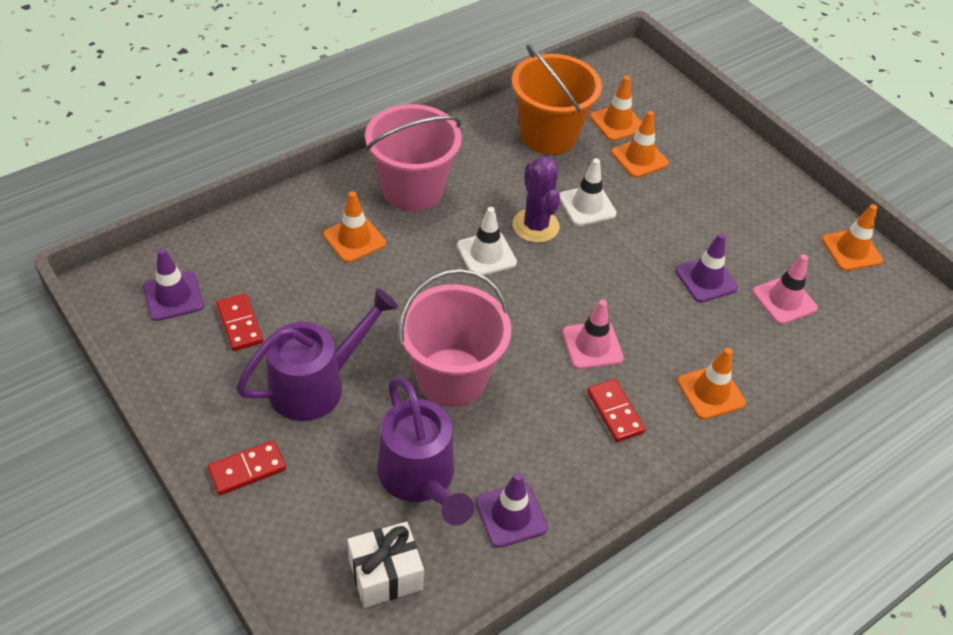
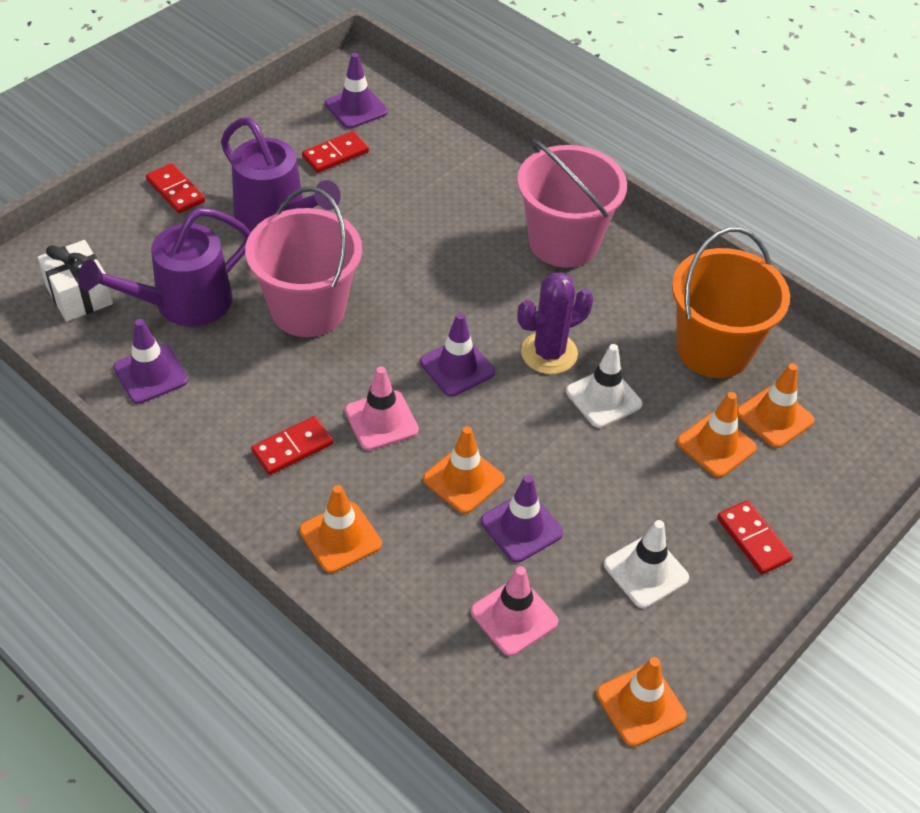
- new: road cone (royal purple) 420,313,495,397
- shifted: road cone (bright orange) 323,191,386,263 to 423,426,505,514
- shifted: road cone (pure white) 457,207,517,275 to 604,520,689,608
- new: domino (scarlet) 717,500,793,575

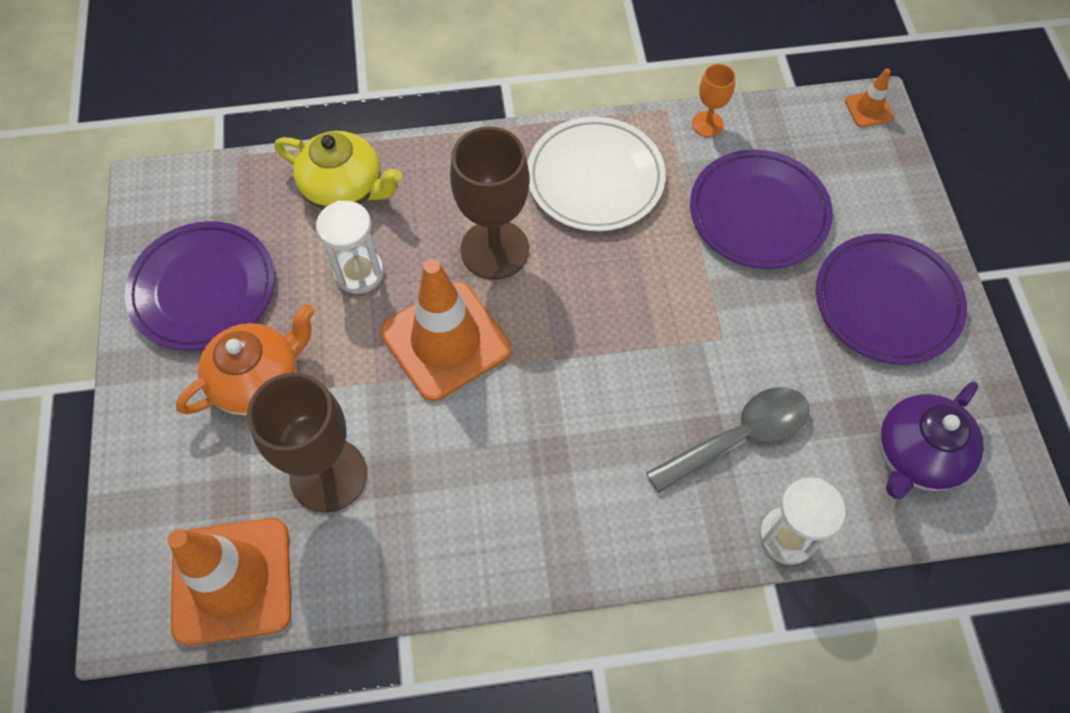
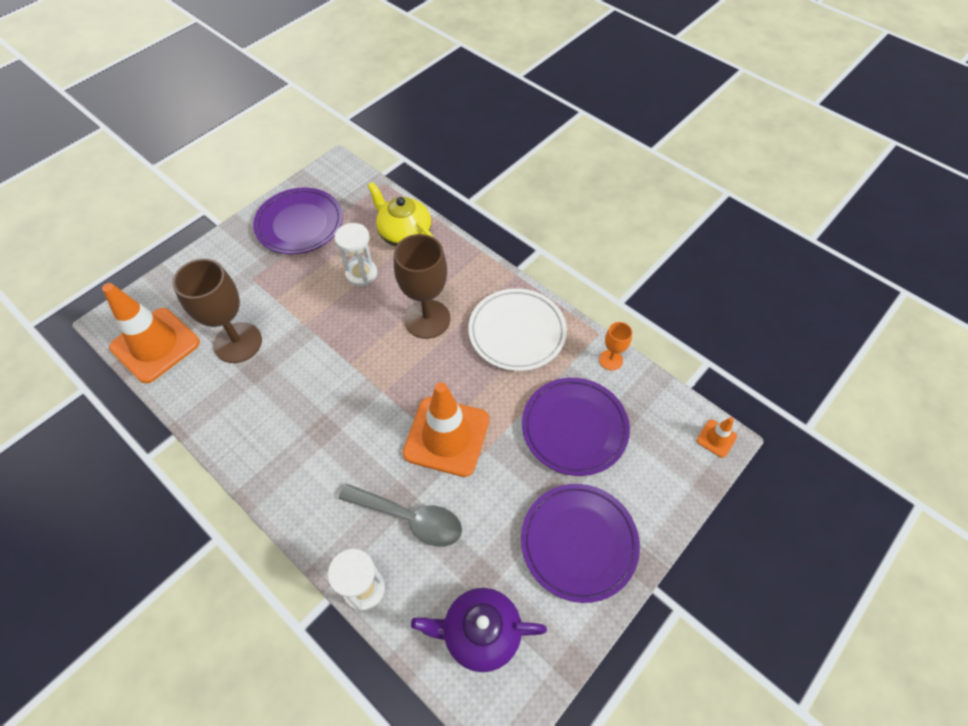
- rotated: china teapot (golden) 275,131,402,209 = 368,182,433,247 150 degrees clockwise
- shifted: road cone (bright orange) 381,259,511,401 to 403,382,489,477
- gone: china teapot (bright orange) 176,304,314,416

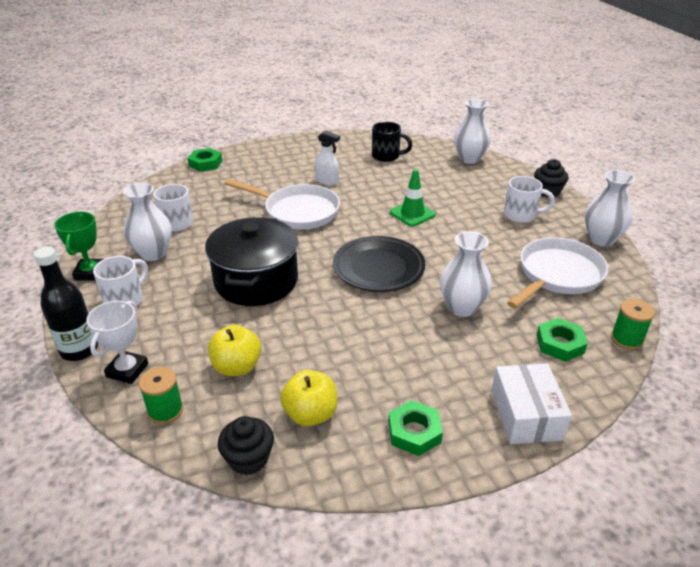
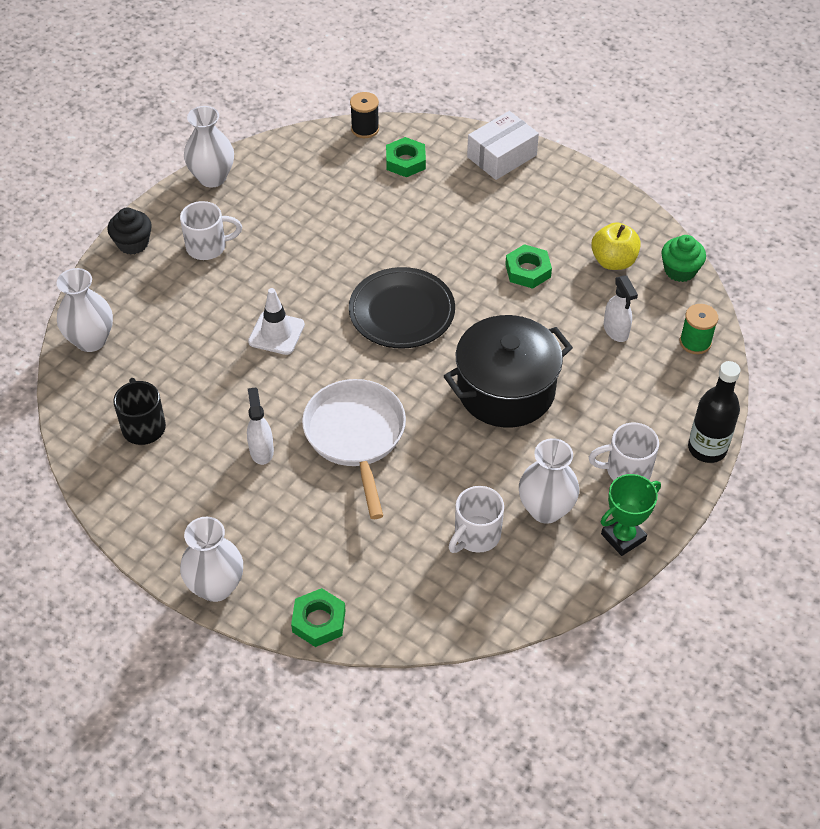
- rotated: coffee mug (pure white) 504,176,555,223 = 180,201,242,260 105 degrees clockwise
- shifted: flower vase (pure white) 440,231,492,317 to 180,517,243,602
- repainted: road cone (green) 390,169,436,227 to road cone (pure white) 248,288,305,355
- repainted: bobbin (green) 611,299,655,350 to bobbin (ebony) 350,92,379,138
- shifted: hexagon nut (green) 388,400,443,456 to 505,244,552,289
- swapped: toy apple (golden) 208,325,261,376 to spray bottle (pure white) 604,275,638,342
- repainted: cupcake (ebony) 218,416,274,475 to cupcake (green) 661,235,706,282
- gone: award cup (pure white) 86,301,148,384
- gone: frying pan (pure white) 507,237,608,309

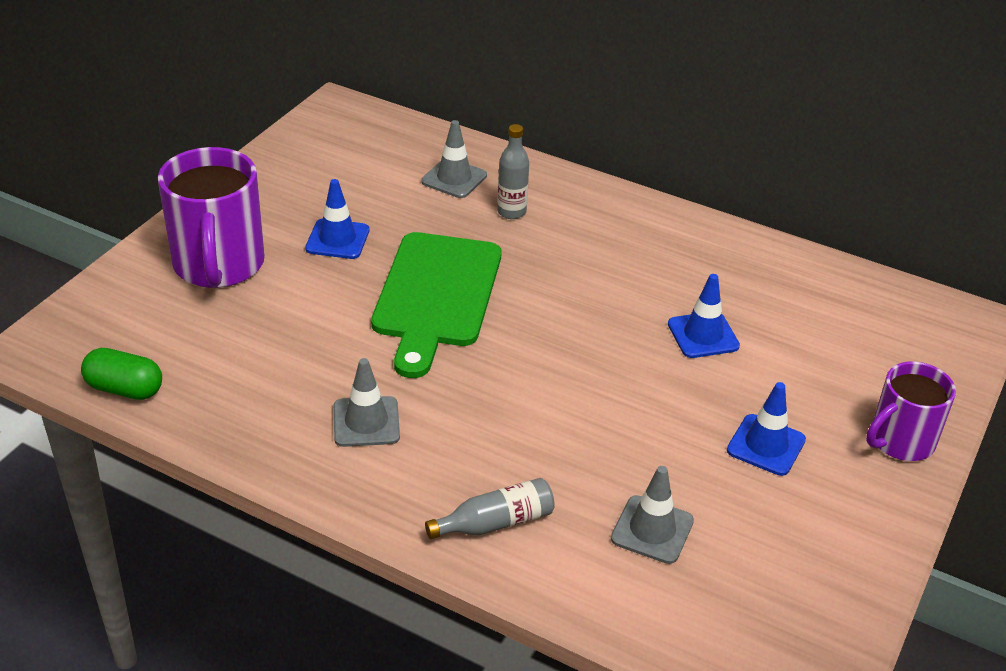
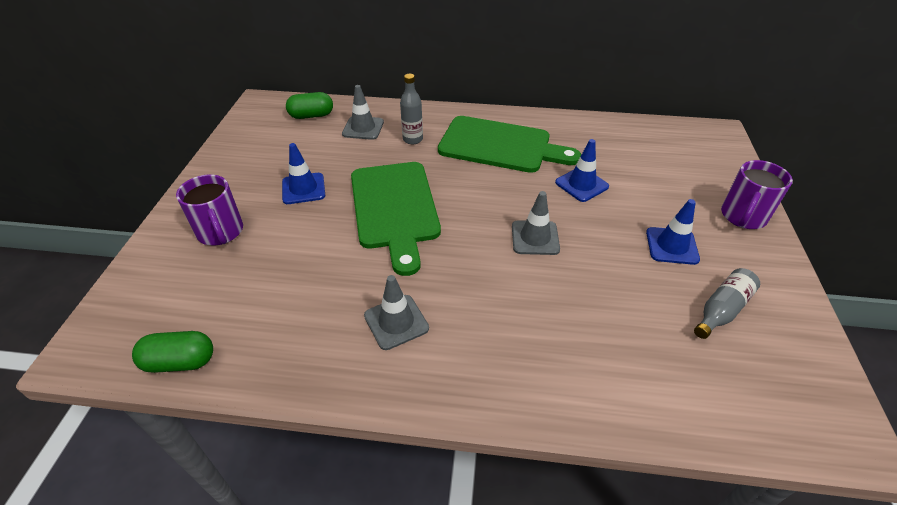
- scaled: coffee mug (royal purple) 158,147,265,288 = 176,174,243,245 x0.63
- new: pill (green) 286,92,333,119
- new: bread board (green) 438,116,581,173
- shifted: road cone (grey) 611,466,694,564 to 512,191,560,255
- shifted: bottle (grey) 425,478,555,539 to 694,268,760,339

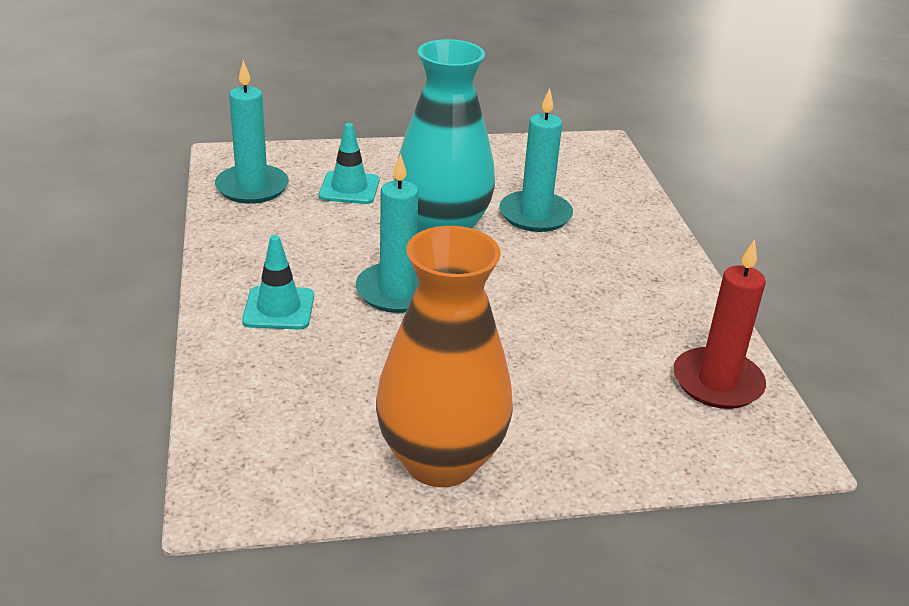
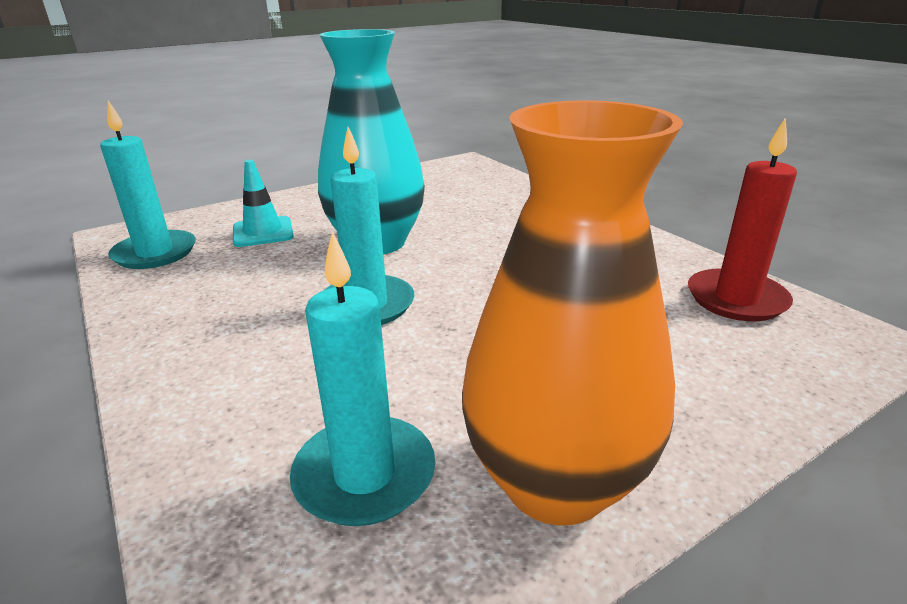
- shifted: pillar candle (aqua) 499,88,573,232 to 290,231,436,526
- gone: road cone (aqua) 242,235,314,330

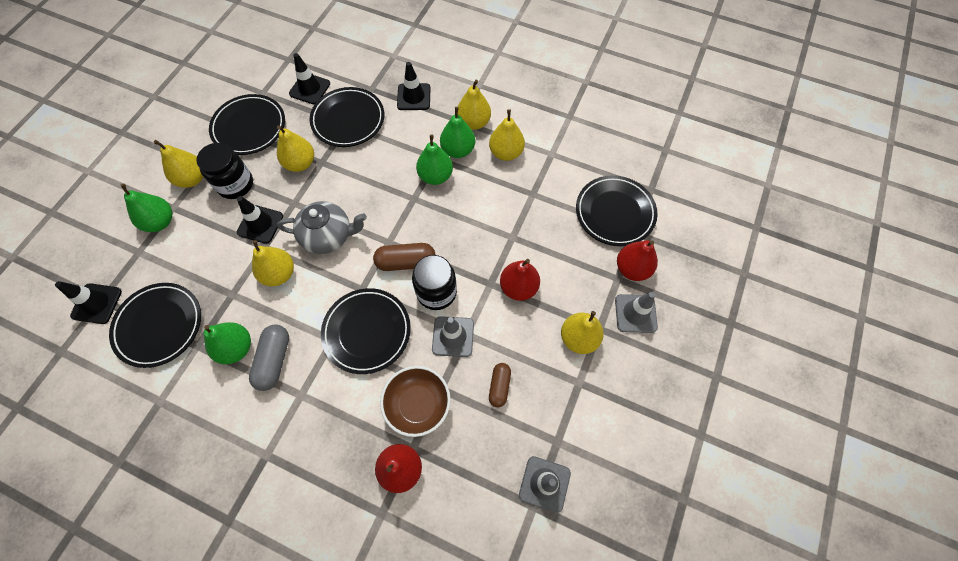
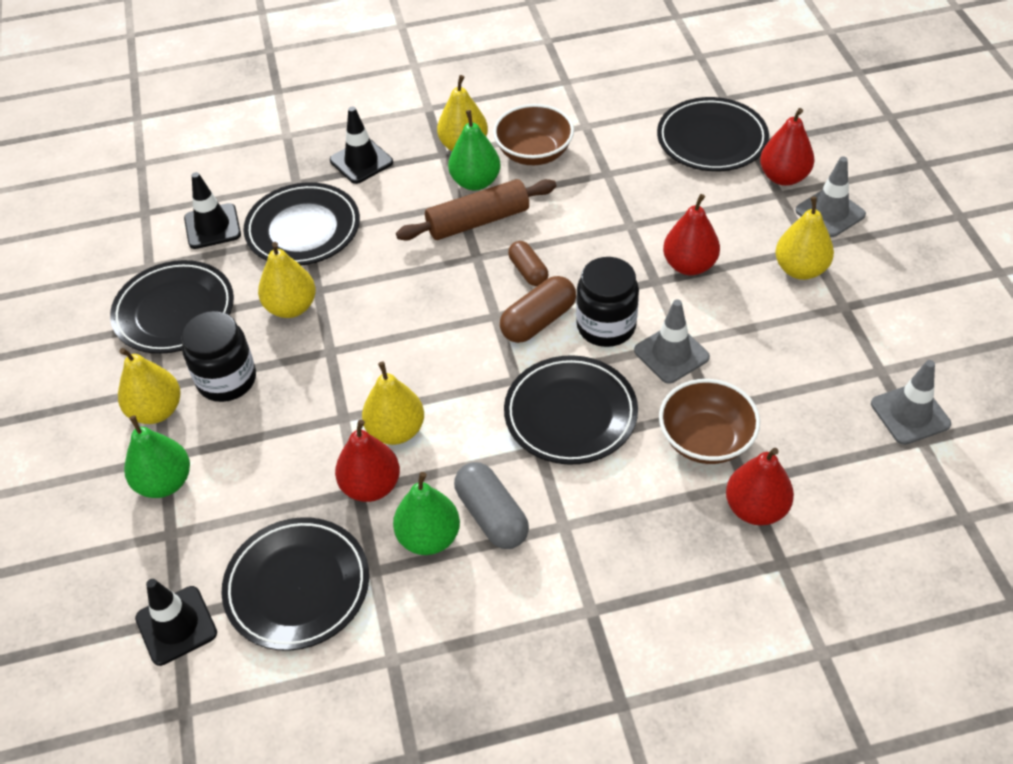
- new: pear fruit (scarlet) 335,419,400,502
- swapped: pear fruit (green) 416,134,453,185 to pastry roller (brown) 396,179,556,241
- swapped: pear fruit (golden) 489,110,525,161 to serving bowl (brown) 493,104,574,165
- shifted: pill (brown) 489,363,511,408 to 508,241,548,286
- gone: road cone (ebony) 237,196,283,244
- gone: china teapot (grey) 277,201,367,254

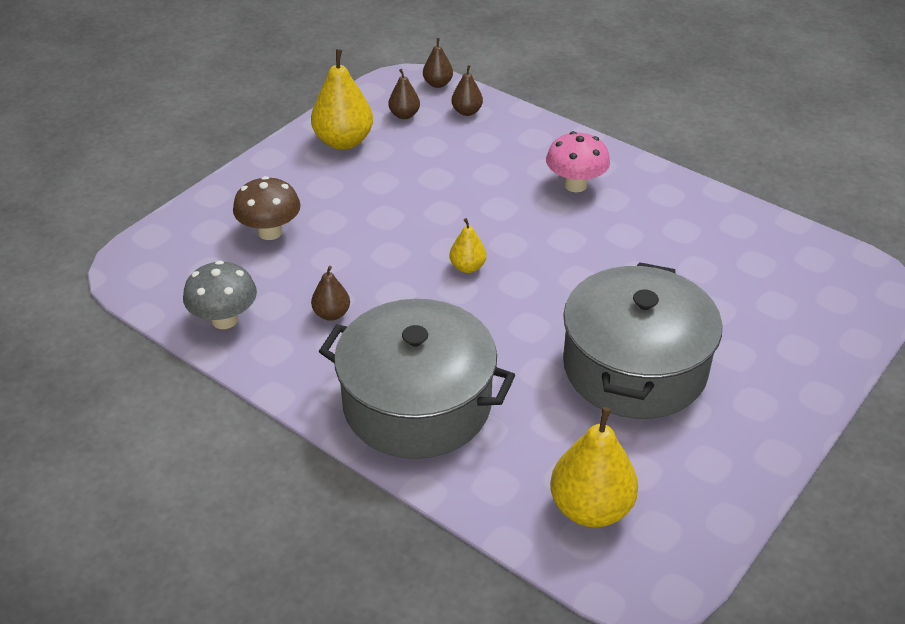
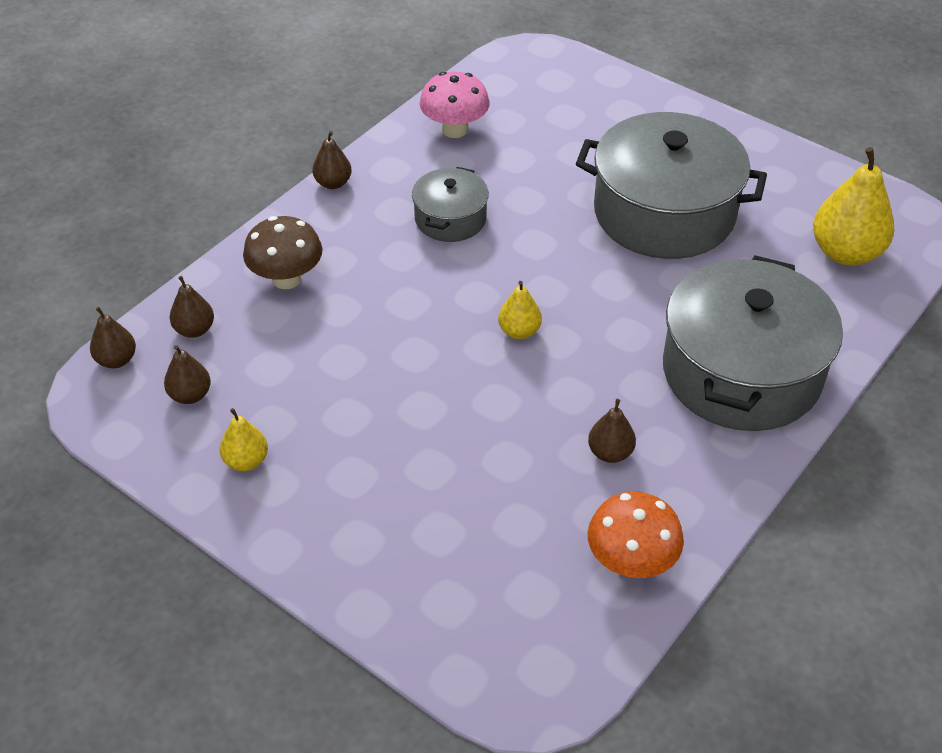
- scaled: pear fruit (golden) 311,49,373,150 = 220,408,268,471 x0.53
- shifted: toadstool (brown) 233,176,301,240 to 243,216,322,289
- new: pear fruit (brown) 312,131,352,189
- new: pot (grey) 412,167,489,242
- shifted: toadstool (rose-pink) 546,131,610,192 to 420,72,490,138
- repainted: toadstool (grey) 183,261,257,329 to toadstool (bright orange) 588,492,684,578

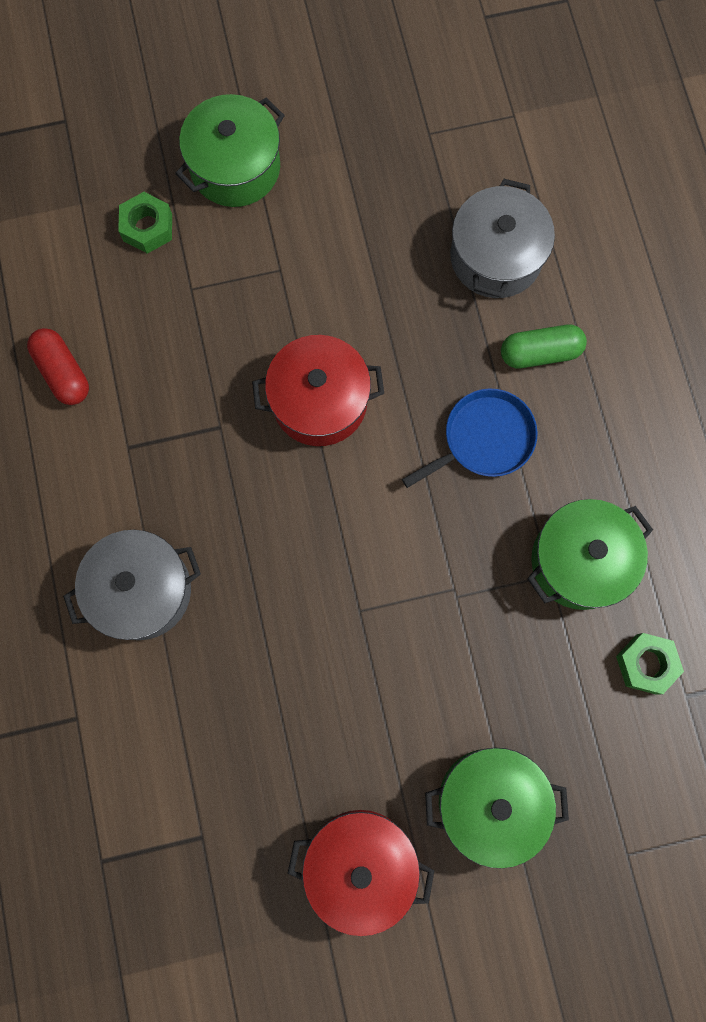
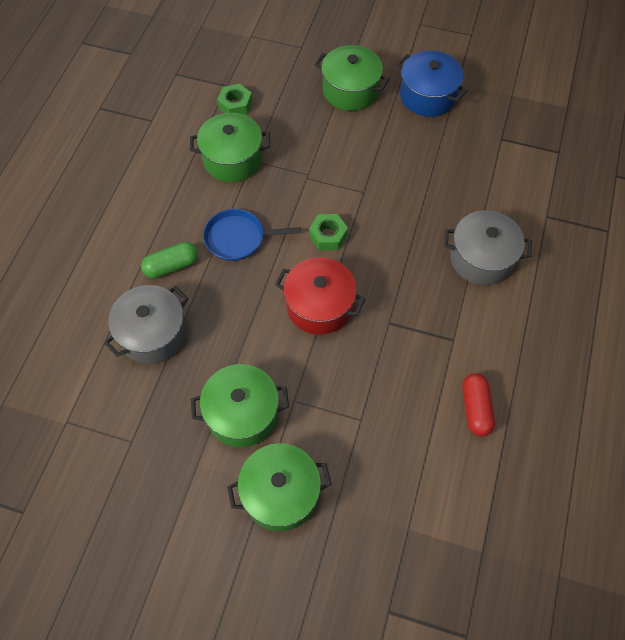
- rotated: pill (green) 501,325,587,368 = 141,242,198,278 45 degrees counterclockwise
- new: pot (green) 191,364,289,447
- shifted: hexagon nut (green) 118,192,172,254 to 309,214,348,250
- repainted: pot (scarlet) 288,810,434,936 to pot (royal blue) 397,51,467,117

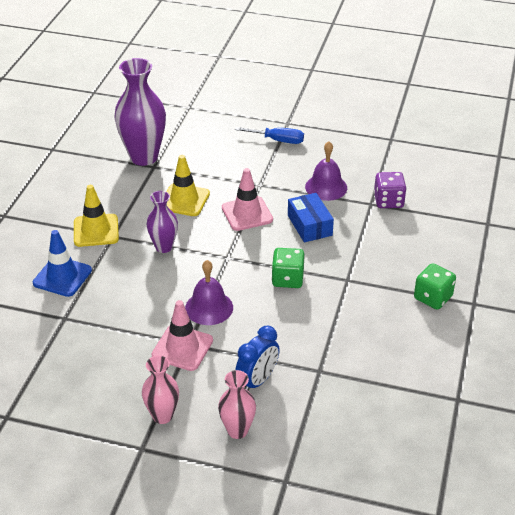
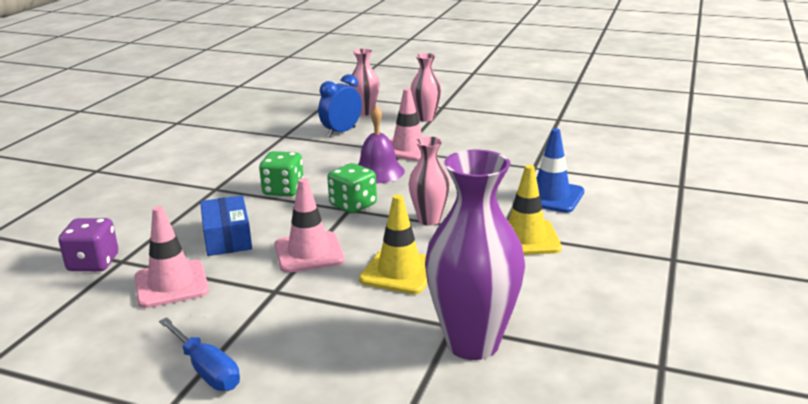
- swapped: bell (royal purple) 305,141,347,201 to road cone (rose-pink) 135,206,209,308
- rotated: flat screwdriver (royal blue) 235,127,304,144 = 159,317,240,391 150 degrees counterclockwise
- shifted: game die (green) 414,263,456,310 to 327,163,377,214
- repainted: flower vase (royal purple) 146,191,178,253 to flower vase (rose-pink) 409,136,450,226

